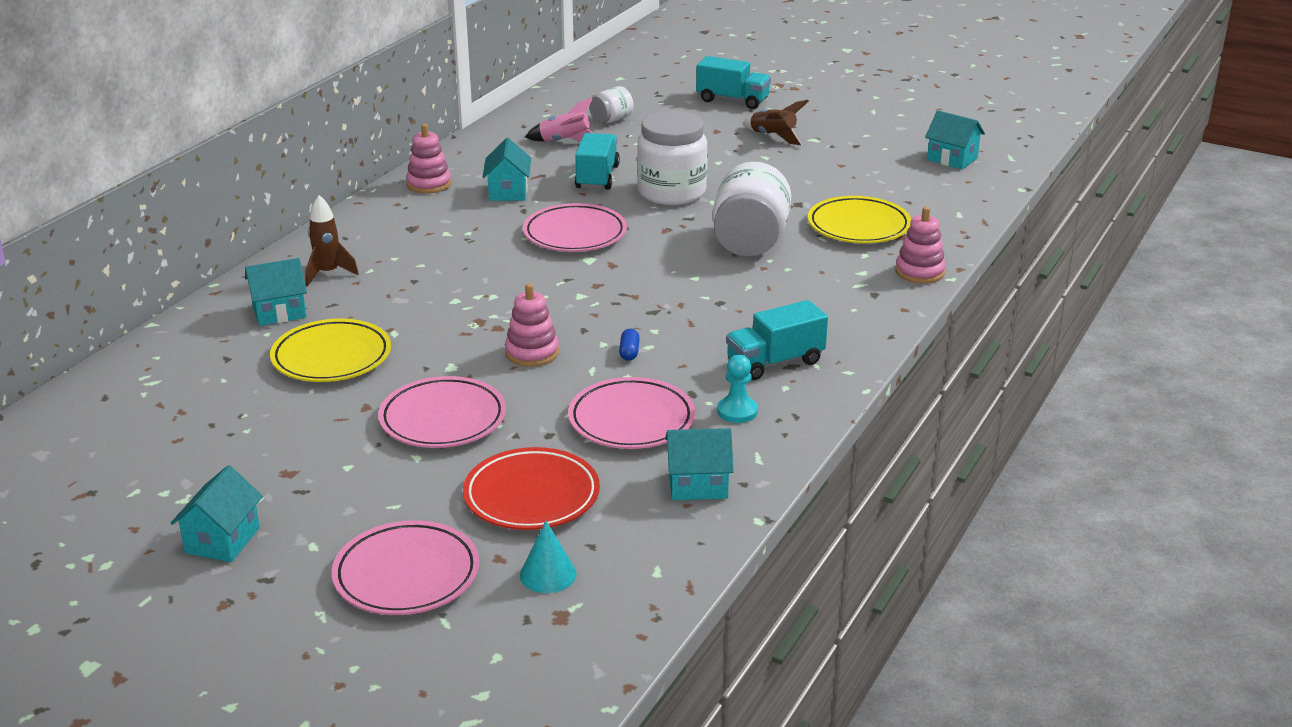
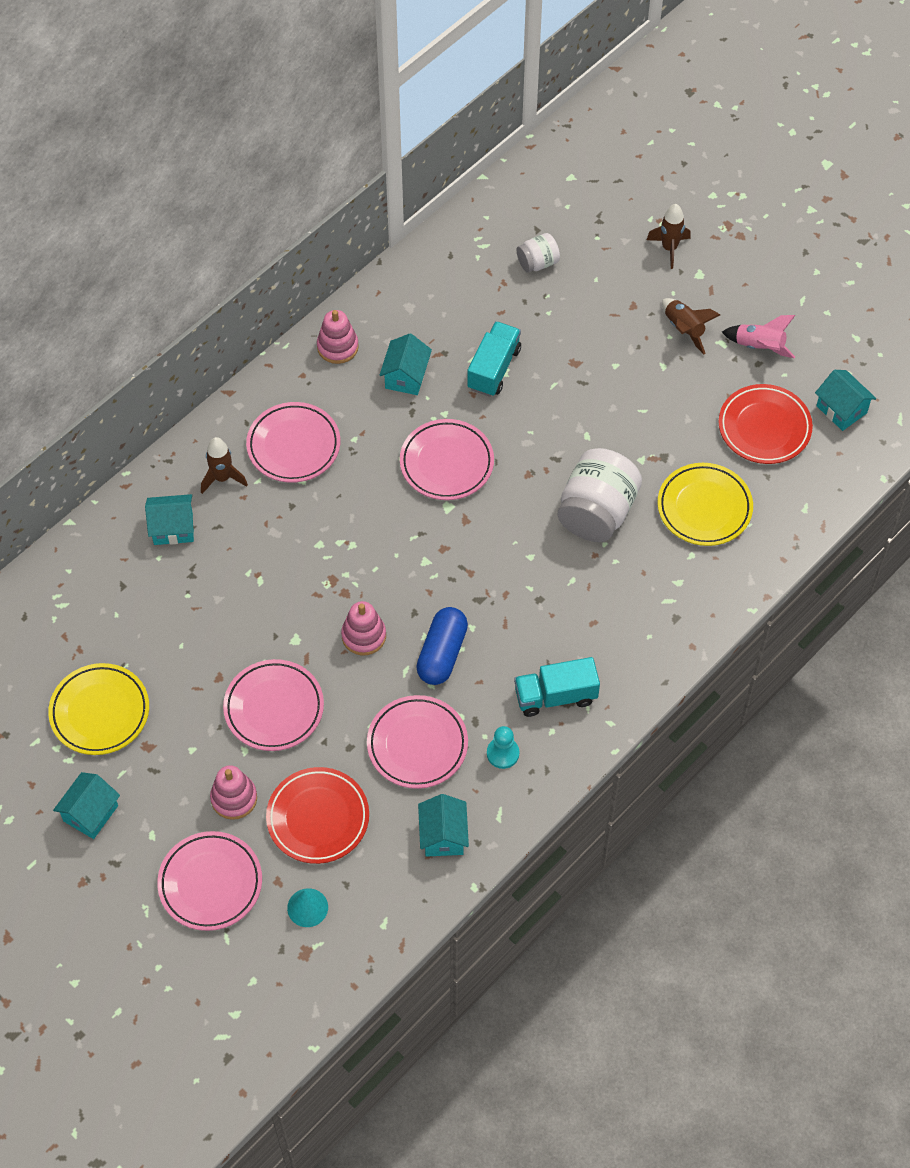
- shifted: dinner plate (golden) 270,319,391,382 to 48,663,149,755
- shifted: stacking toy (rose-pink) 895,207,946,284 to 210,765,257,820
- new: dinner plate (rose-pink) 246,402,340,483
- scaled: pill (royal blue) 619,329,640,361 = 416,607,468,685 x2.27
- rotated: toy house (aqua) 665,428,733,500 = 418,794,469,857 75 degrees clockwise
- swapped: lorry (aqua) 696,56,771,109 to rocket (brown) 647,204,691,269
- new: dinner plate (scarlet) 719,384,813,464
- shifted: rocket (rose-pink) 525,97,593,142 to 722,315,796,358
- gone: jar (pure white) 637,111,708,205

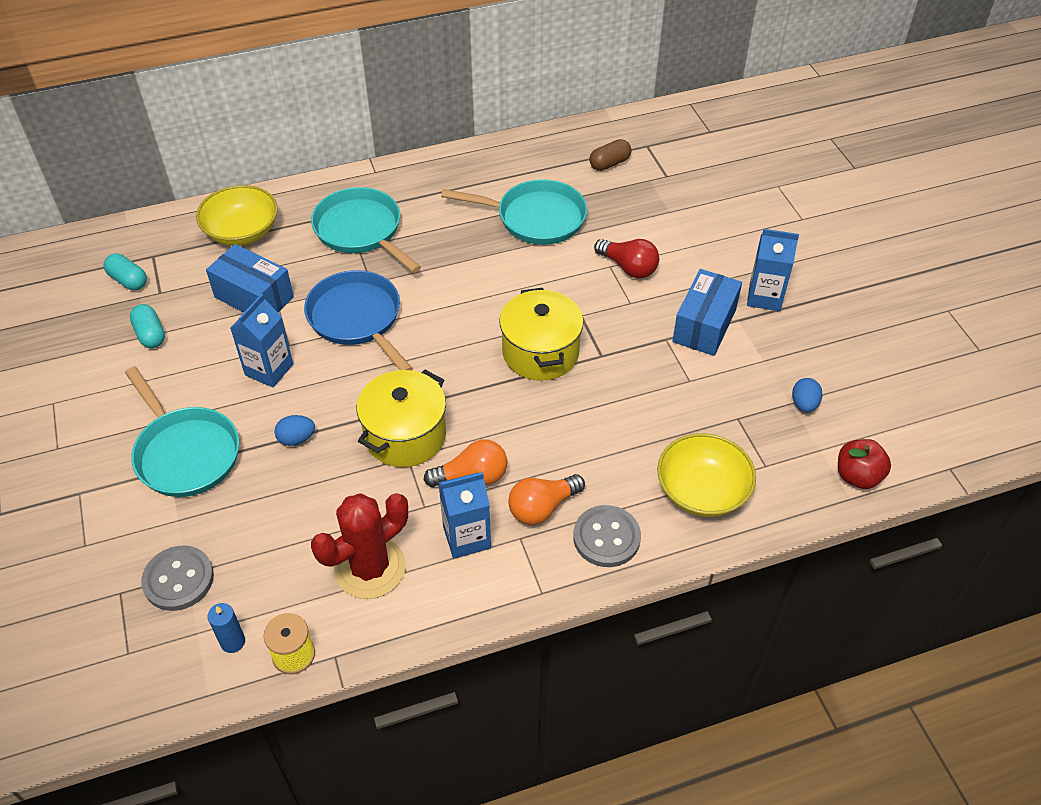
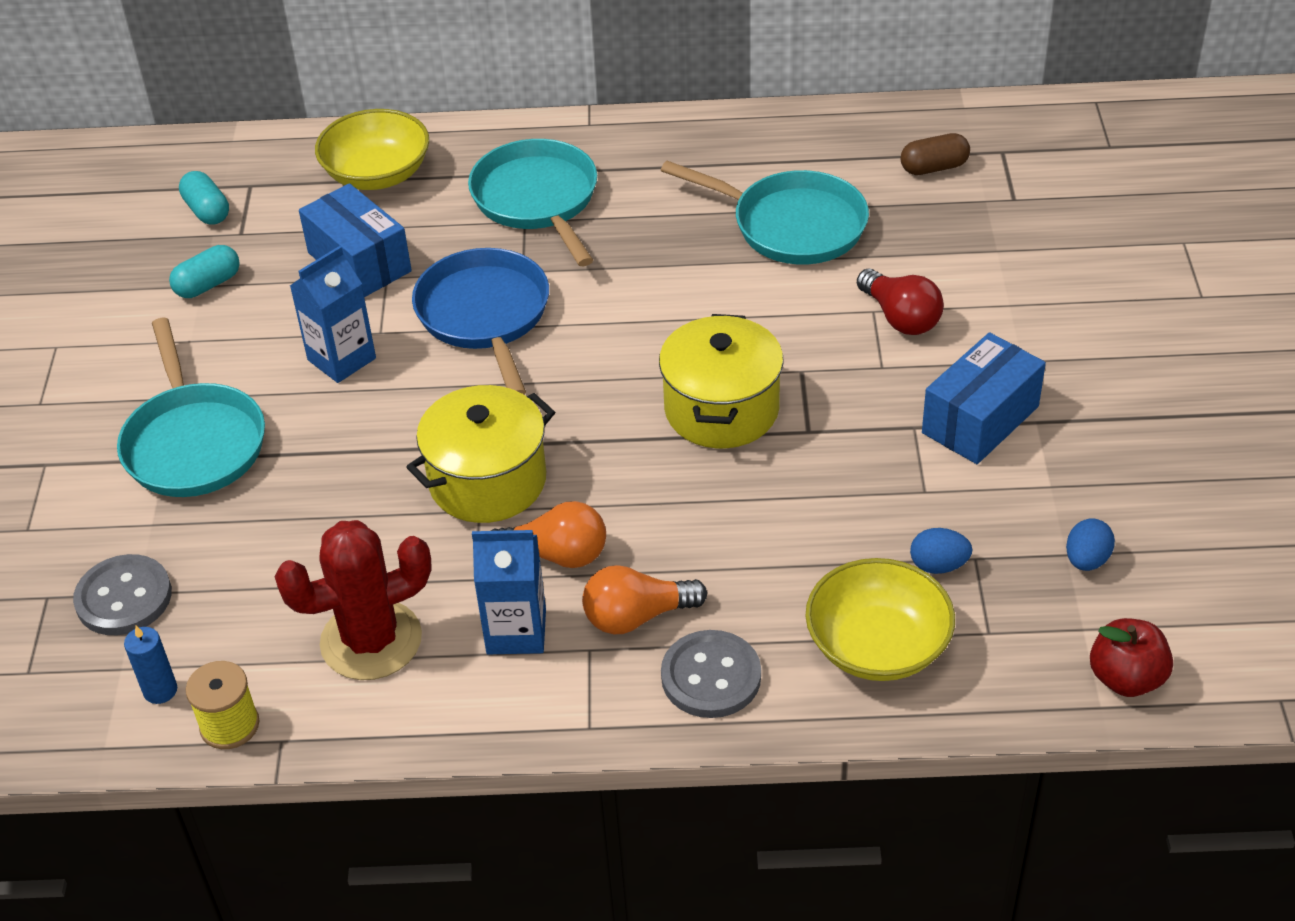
- rotated: pill (aqua) 130,304,165,348 = 169,245,240,298 60 degrees clockwise
- shifted: egg (royal blue) 274,415,315,446 to 910,528,972,574
- gone: juice carton (royal blue) 747,229,799,311

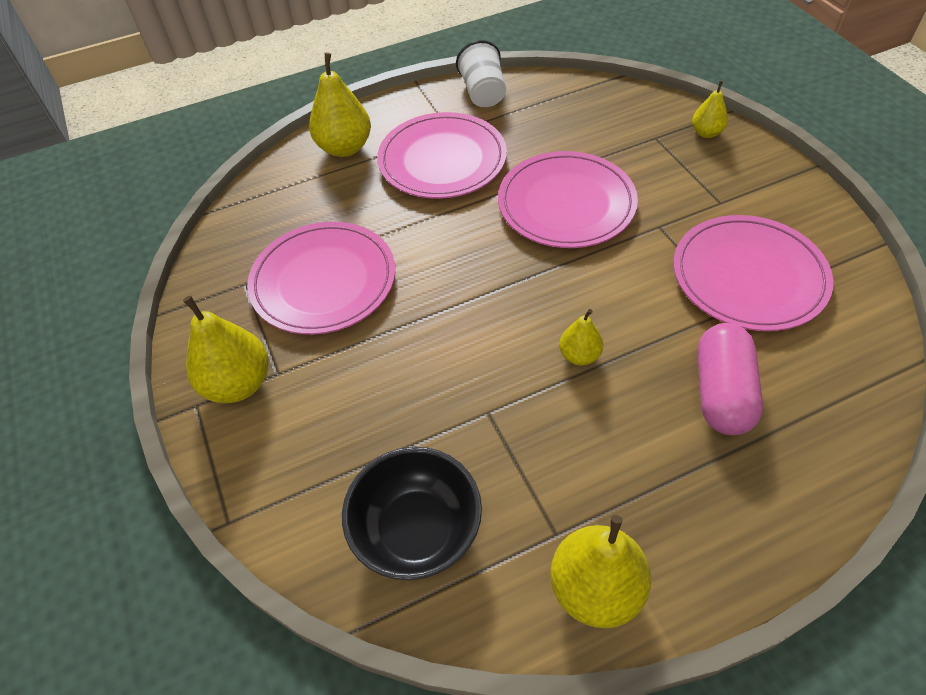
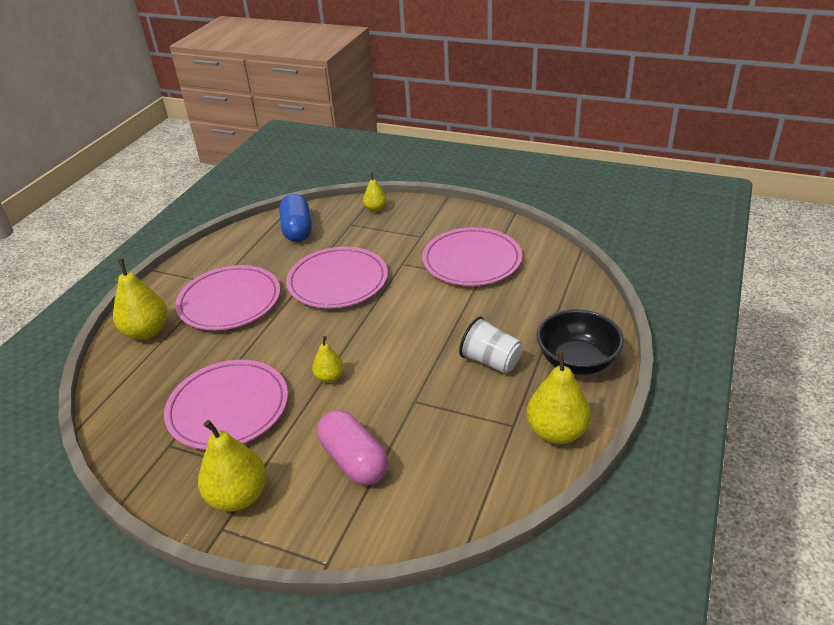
- new: pill (royal blue) 279,194,312,242
- shifted: pear fruit (golden) 559,309,603,365 to 312,336,344,383
- shifted: pill (rose-pink) 697,323,763,435 to 317,410,388,485
- shifted: tumbler (pure white) 456,40,506,107 to 459,316,522,374
- shifted: serving bowl (ebony) 342,447,482,580 to 537,309,624,375

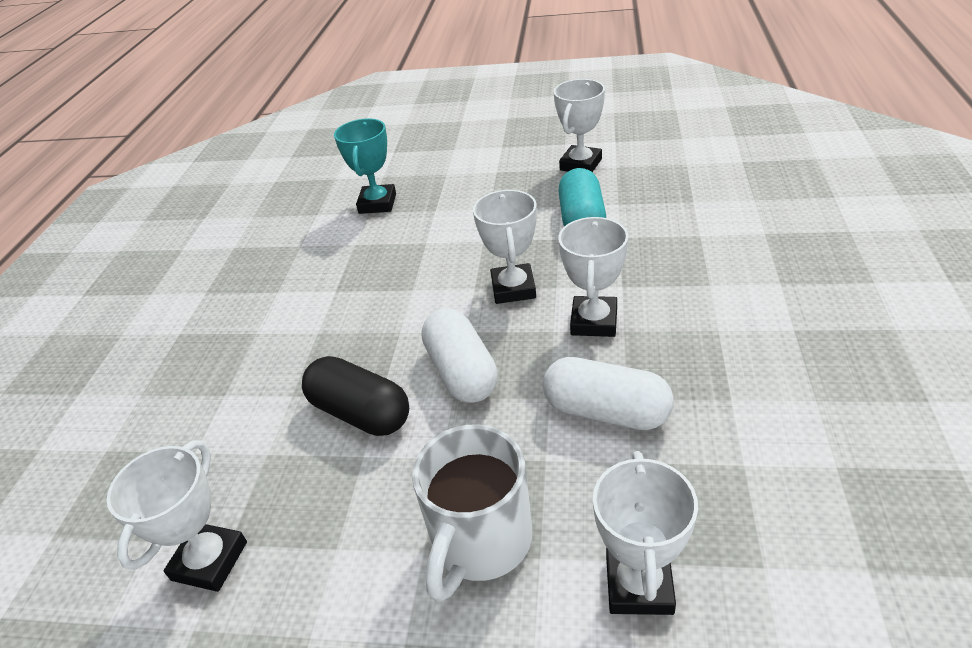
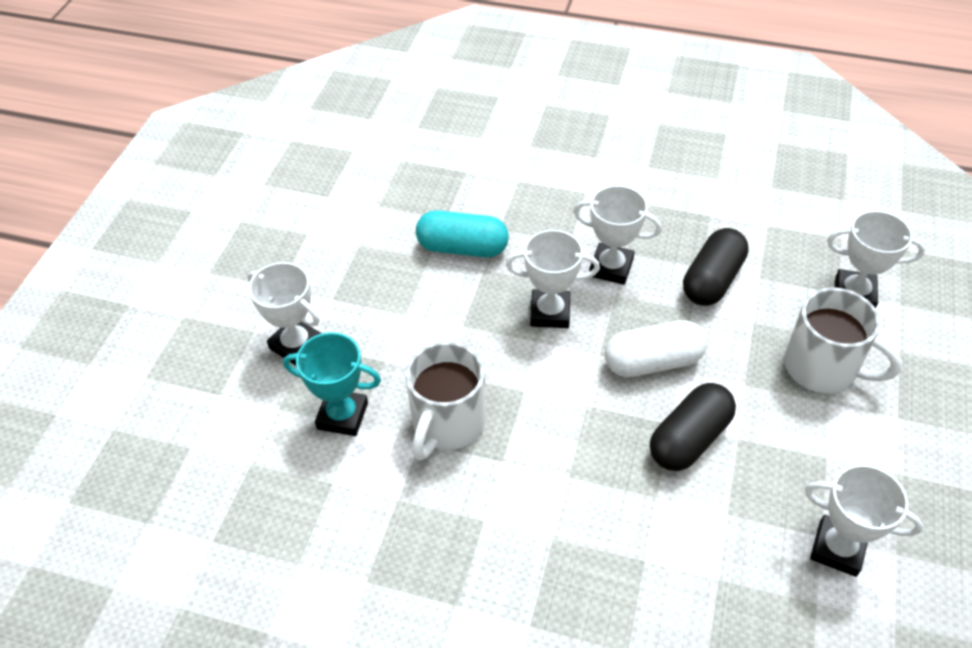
- shifted: award cup (pure white) 554,79,605,172 to 248,262,321,366
- new: coffee mug (pure white) 405,341,486,461
- repainted: pill (pure white) 543,357,674,430 to pill (ebony) 683,228,749,306

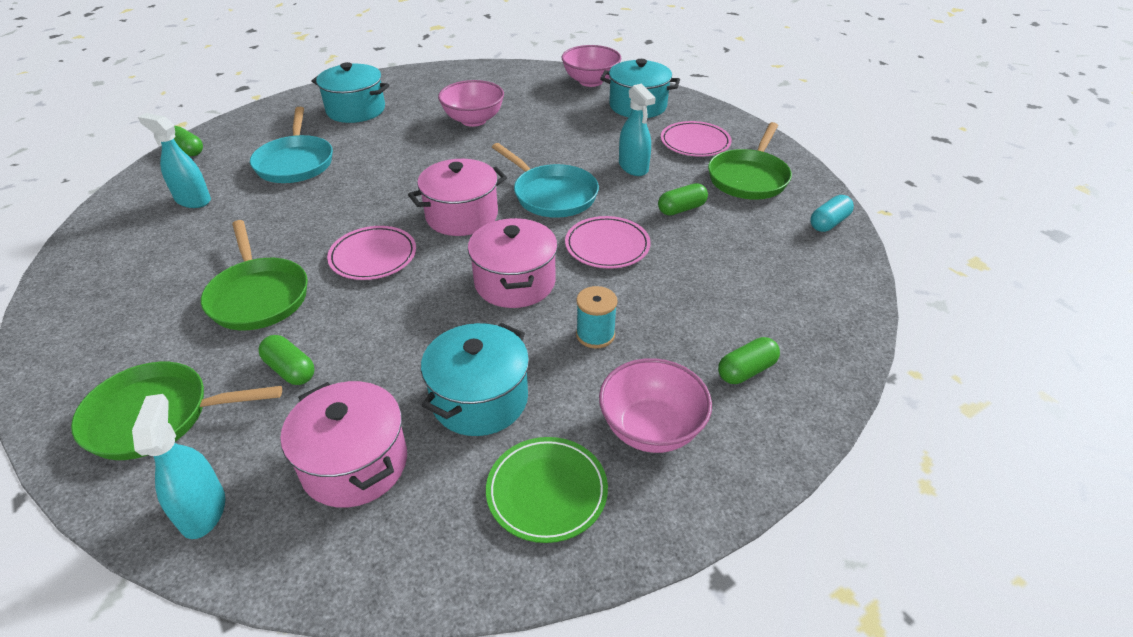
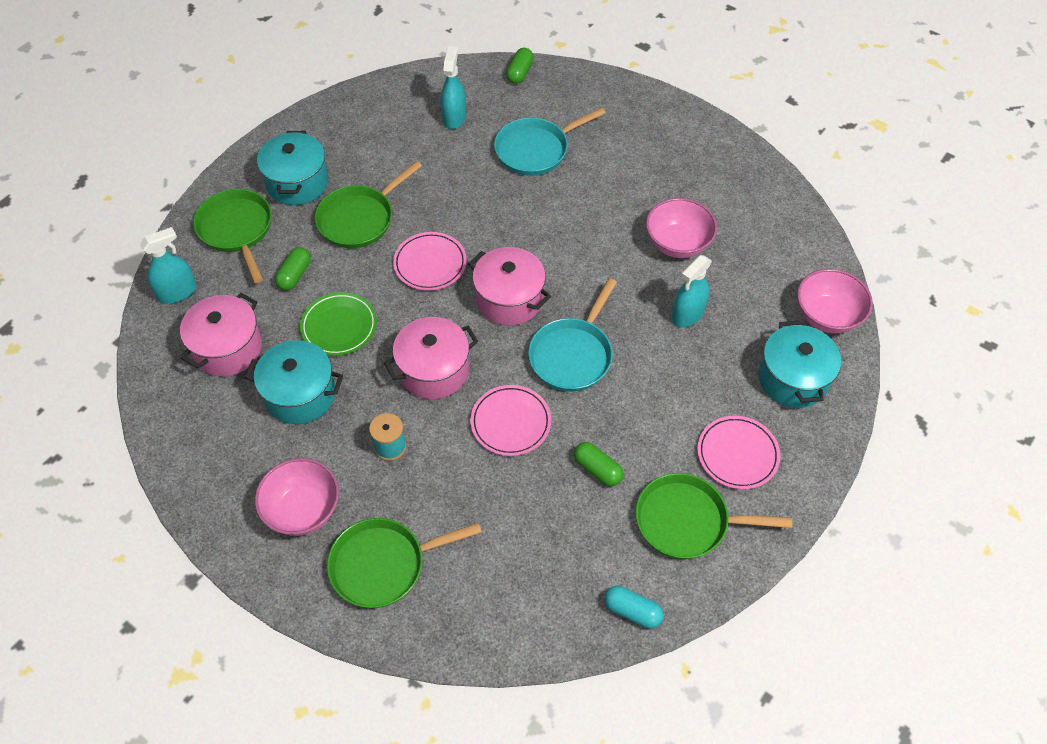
- shifted: pot (aqua) 311,62,389,123 to 257,131,328,205
- shifted: dinner plate (green) 486,437,608,543 to 300,292,377,356
- swapped: pill (green) 718,337,780,384 to frying pan (green) 327,518,482,608
- shifted: spray bottle (aqua) 619,84,656,176 to 672,255,712,327

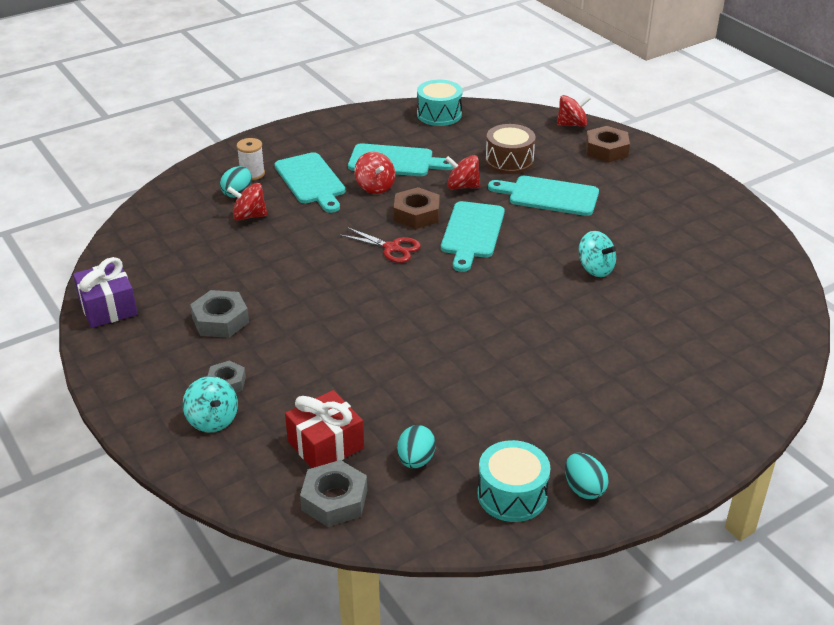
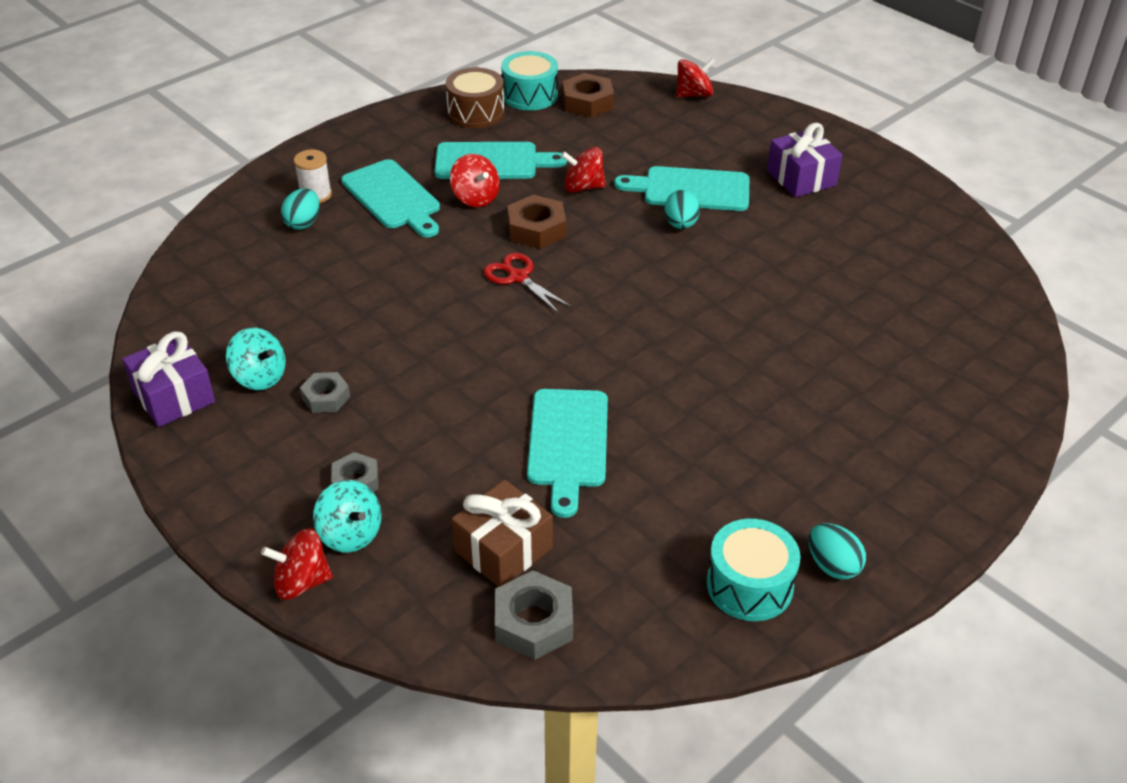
- shifted: spinning top (aqua) 578,231,616,277 to 226,328,286,390
- shifted: spinning top (scarlet) 227,183,268,221 to 261,528,333,600
- scaled: hexagon nut (grey) 190,290,249,338 = 300,372,350,413 x0.65
- shifted: drum (brown) 486,124,535,174 to 445,67,504,128
- repainted: wrapped gift (scarlet) 285,390,364,468 to wrapped gift (brown) 452,480,553,587
- rotated: pair of scissors (scarlet) 339,227,421,263 = 483,253,573,314 150 degrees counterclockwise
- shifted: bread board (aqua) 441,201,505,272 to 527,389,608,518
- shifted: hexagon nut (brown) 586,126,630,163 to 562,73,614,118
- shifted: egg (aqua) 397,425,436,469 to 664,190,700,229
- new: wrapped gift (royal purple) 767,123,842,197

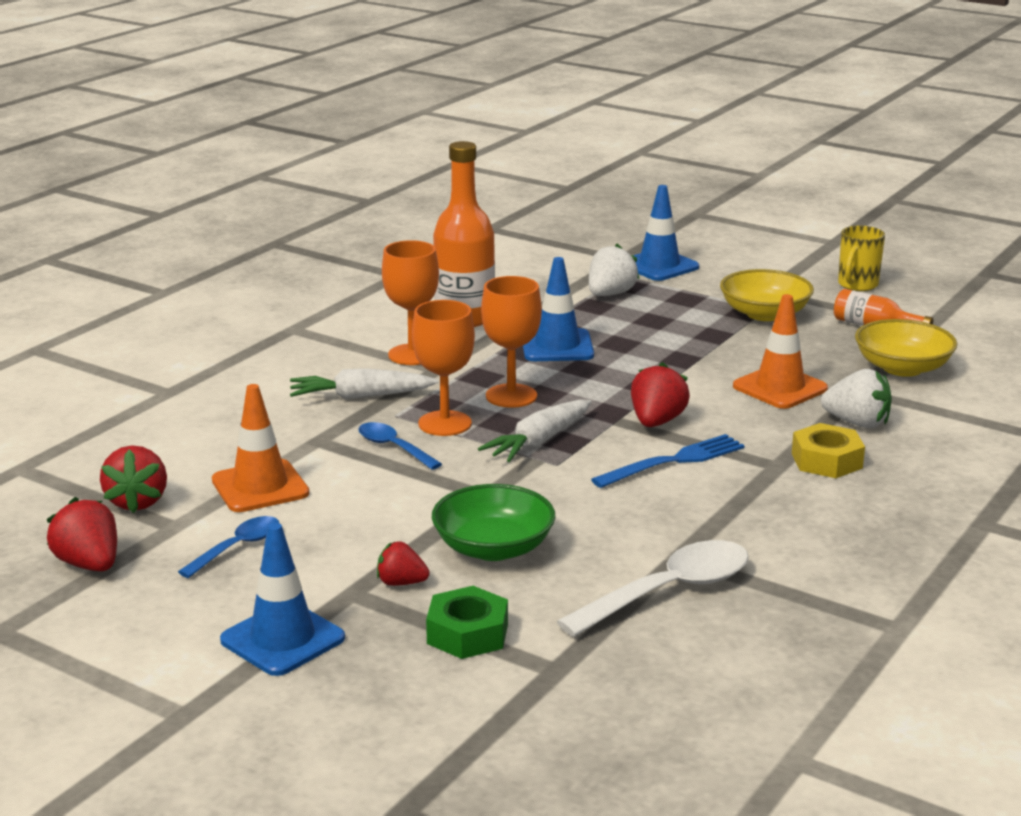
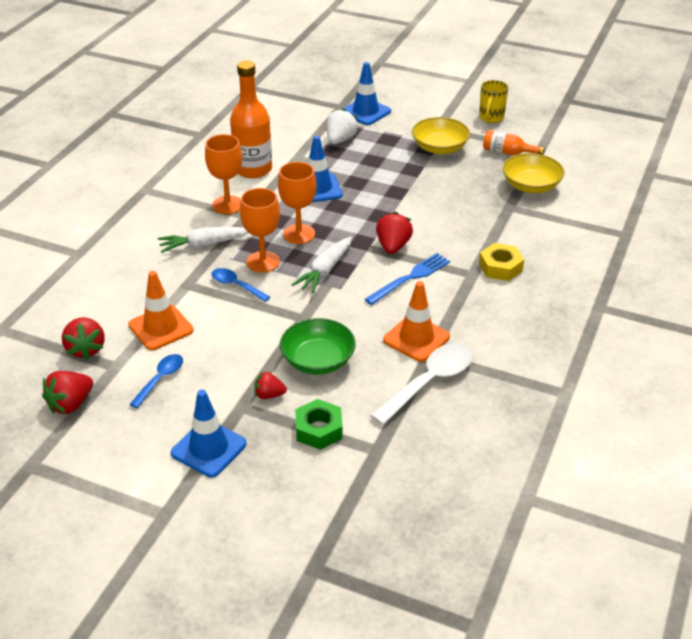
- rotated: strawberry (scarlet) 47,497,117,571 = 42,371,93,414 90 degrees counterclockwise
- shifted: road cone (bright orange) 733,294,828,409 to 383,281,450,362
- gone: strawberry (pure white) 821,369,892,428

